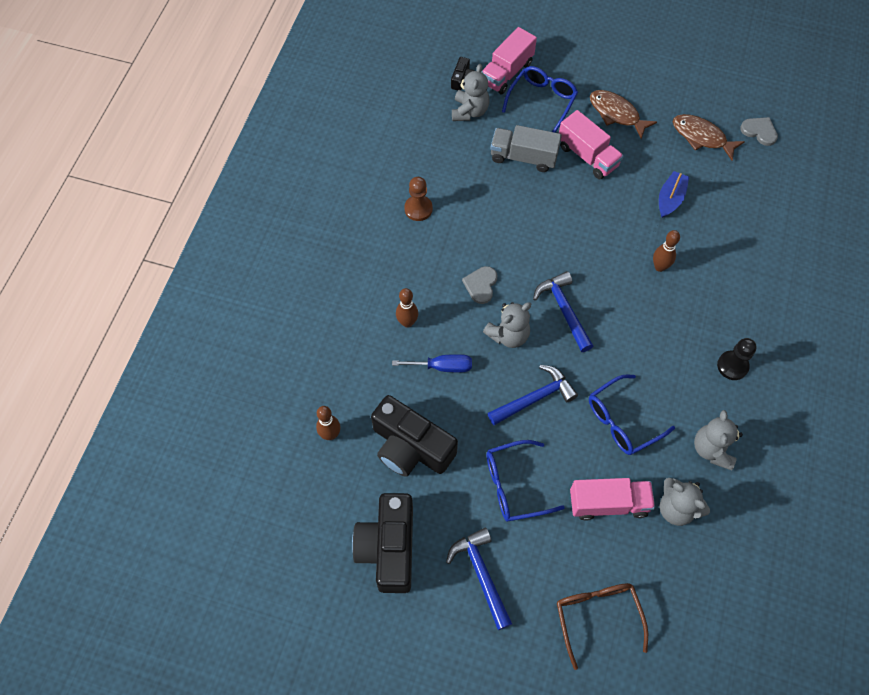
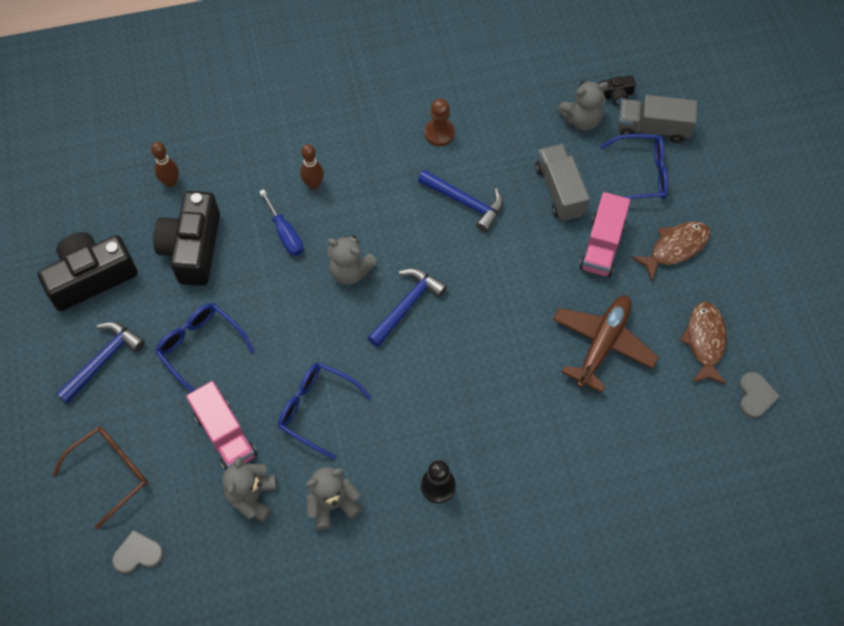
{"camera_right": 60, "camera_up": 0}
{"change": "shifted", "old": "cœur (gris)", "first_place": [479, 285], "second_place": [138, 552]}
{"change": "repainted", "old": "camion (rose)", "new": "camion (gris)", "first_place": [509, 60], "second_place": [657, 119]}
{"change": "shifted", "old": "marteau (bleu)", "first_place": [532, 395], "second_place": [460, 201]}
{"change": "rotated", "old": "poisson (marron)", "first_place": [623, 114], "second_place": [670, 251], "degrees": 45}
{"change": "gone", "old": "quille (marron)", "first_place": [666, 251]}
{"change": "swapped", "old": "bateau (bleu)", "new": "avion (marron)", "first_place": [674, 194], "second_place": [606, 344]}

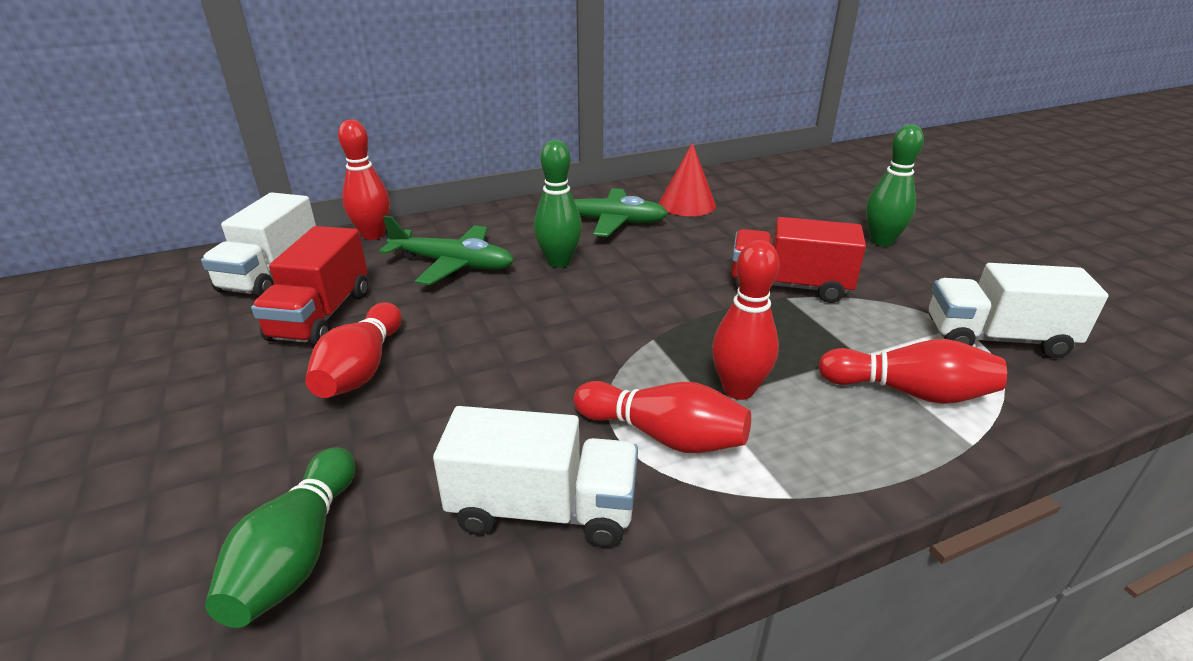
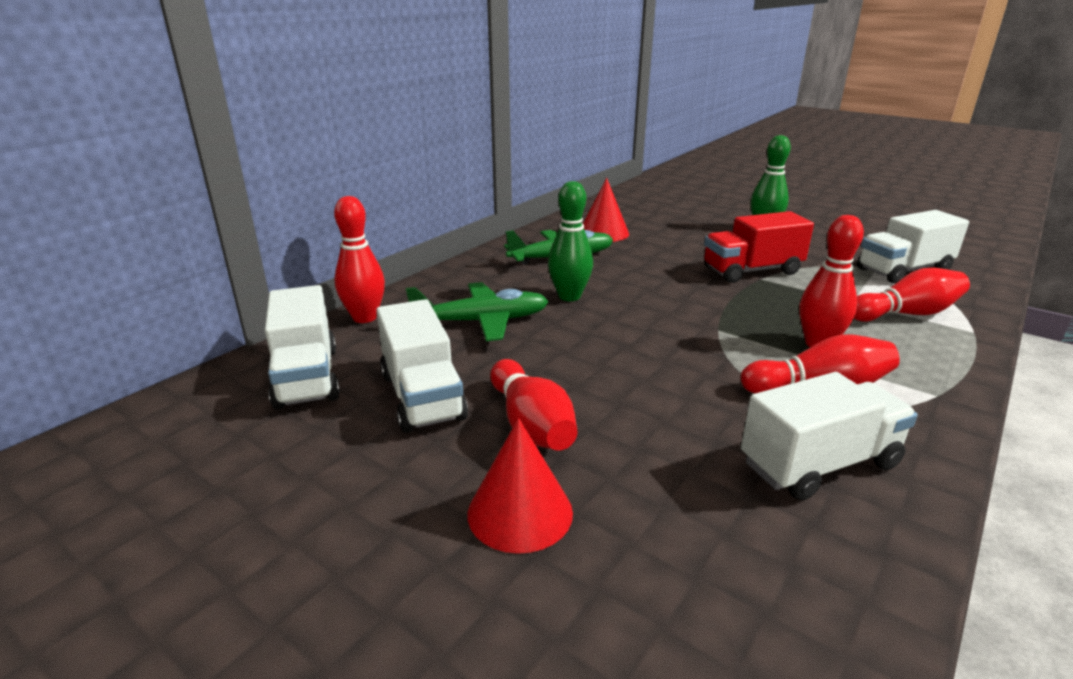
{"camera_right": -30, "camera_up": -5}
{"change": "gone", "old": "quille (vert)", "first_place": [280, 538]}
{"change": "repainted", "old": "camion (rouge)", "new": "camion (blanc)", "first_place": [309, 286], "second_place": [422, 366]}
{"change": "new", "new": "cône (rouge)", "second_place": [520, 486]}

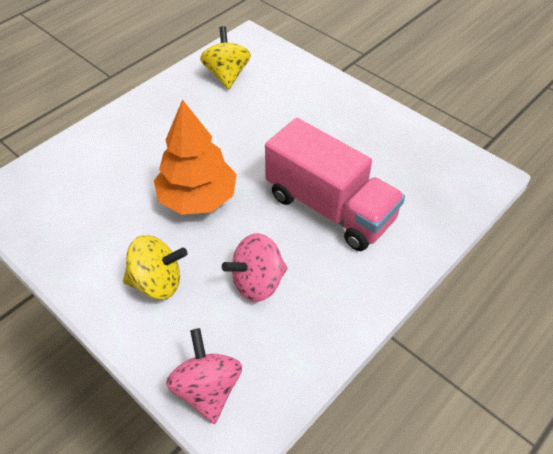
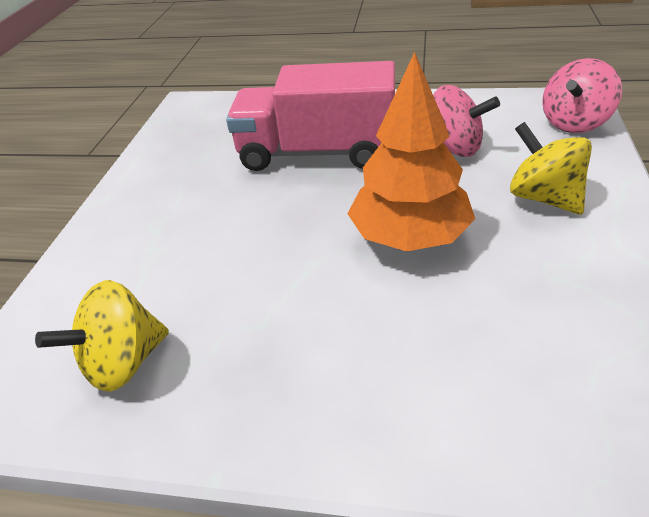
{"camera_right": -120, "camera_up": -10}
{"change": "rotated", "old": "camion (rose)", "first_place": [335, 184], "second_place": [310, 116], "degrees": -90}

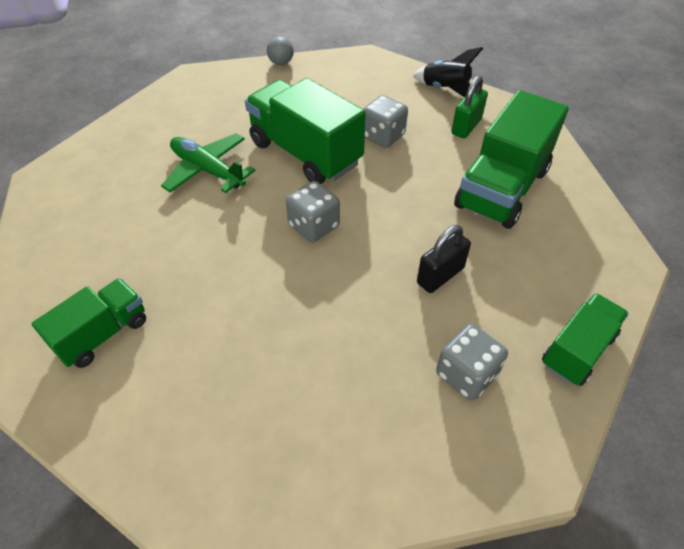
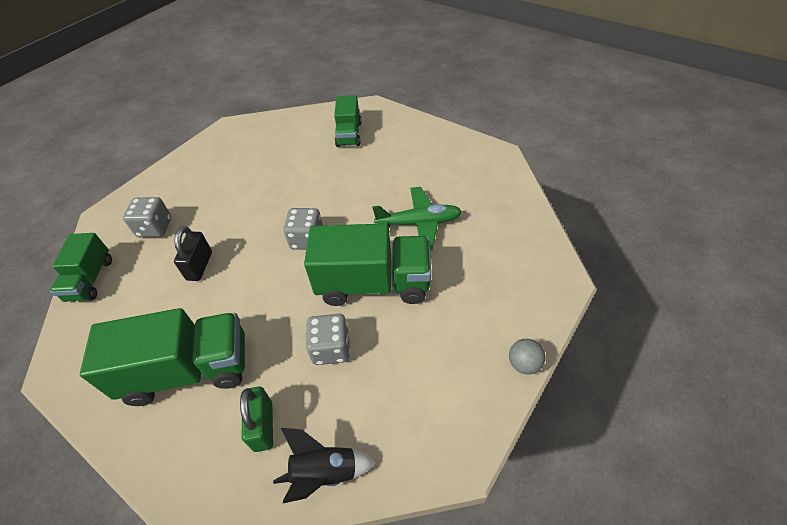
{"camera_right": 140, "camera_up": 0}
{"change": "rotated", "old": "camion (vert)", "first_place": [511, 159], "second_place": [162, 357], "degrees": 90}

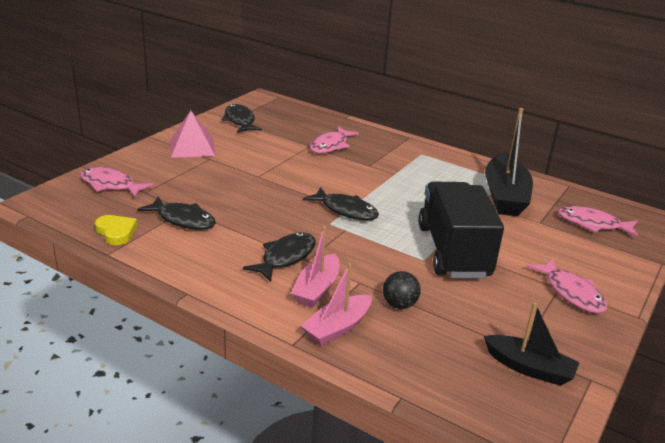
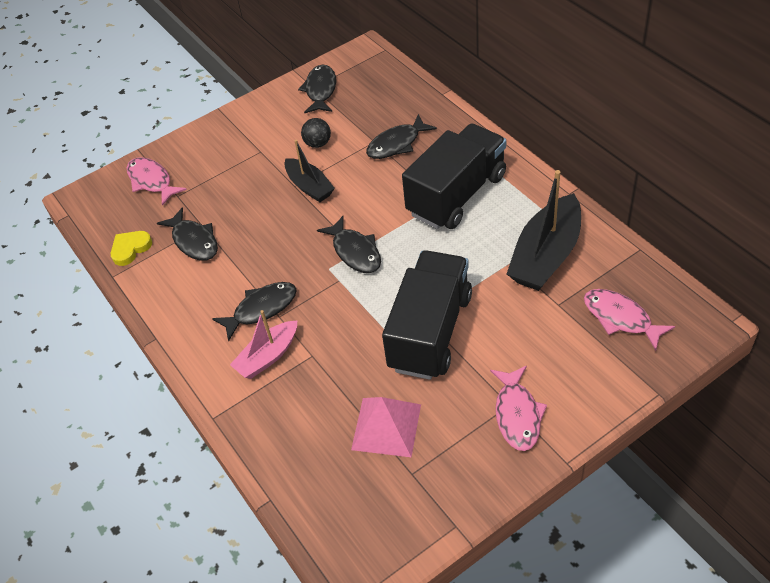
{"camera_right": 30, "camera_up": 20}
{"change": "rotated", "old": "cœur (jaune)", "first_place": [116, 230], "second_place": [131, 248], "degrees": -120}
{"change": "shifted", "old": "pyramide (rose)", "first_place": [193, 134], "second_place": [386, 427]}
{"change": "gone", "old": "bateau (rose)", "first_place": [336, 304]}
{"change": "repainted", "old": "poisson (rose)", "new": "poisson (noir)", "first_place": [334, 139], "second_place": [401, 136]}
{"change": "shifted", "old": "balle (noir)", "first_place": [402, 290], "second_place": [316, 133]}
{"change": "shifted", "old": "bateau (noir)", "first_place": [532, 344], "second_place": [309, 171]}
{"change": "new", "new": "camion (noir)", "second_place": [454, 176]}

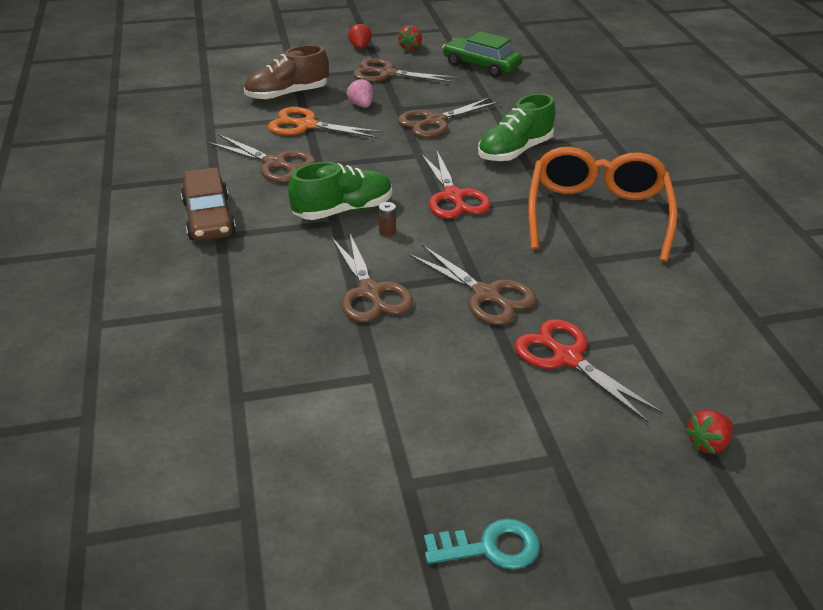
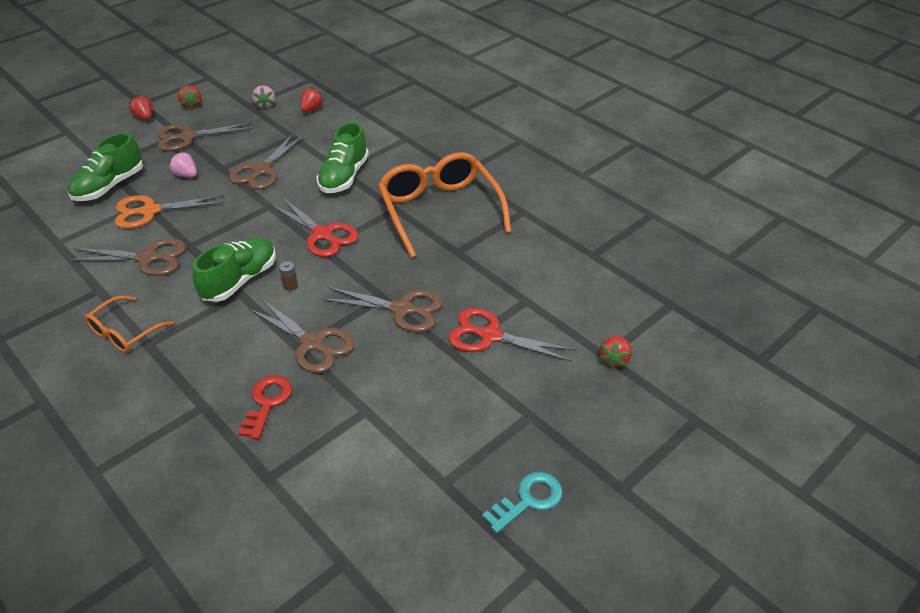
{"camera_right": -30, "camera_up": 5}
{"change": "swapped", "old": "voiture (marron)", "new": "lunettes (orange)", "first_place": [208, 204], "second_place": [130, 324]}
{"change": "repainted", "old": "chaussure (marron)", "new": "chaussure (vert)", "first_place": [286, 72], "second_place": [105, 167]}
{"change": "swapped", "old": "voiture (vert)", "new": "fraise (rose)", "first_place": [482, 54], "second_place": [263, 97]}
{"change": "new", "new": "clé (rouge)", "second_place": [265, 407]}
{"change": "new", "new": "fraise (rouge)", "second_place": [312, 99]}

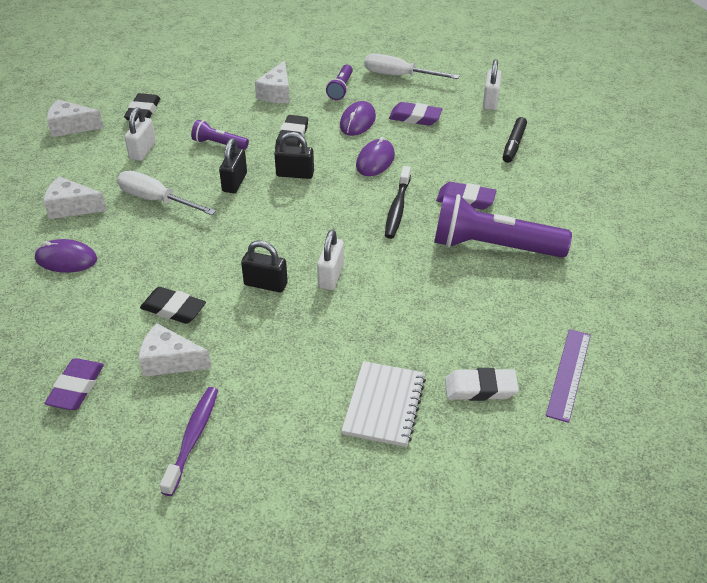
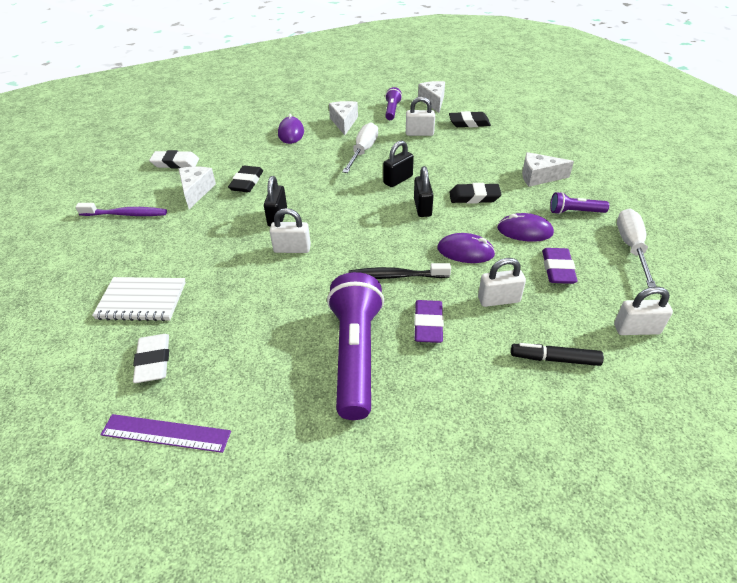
{"camera_right": 80, "camera_up": 0}
{"change": "repainted", "old": "gomme (violet)", "new": "gomme (blanc)", "first_place": [74, 384], "second_place": [174, 159]}
{"change": "shifted", "old": "lampe de poche (violet)", "first_place": [220, 135], "second_place": [393, 103]}
{"change": "rotated", "old": "cadenas (noir)", "first_place": [233, 165], "second_place": [398, 163], "degrees": -45}
{"change": "new", "new": "cadenas (blanc)", "second_place": [502, 282]}

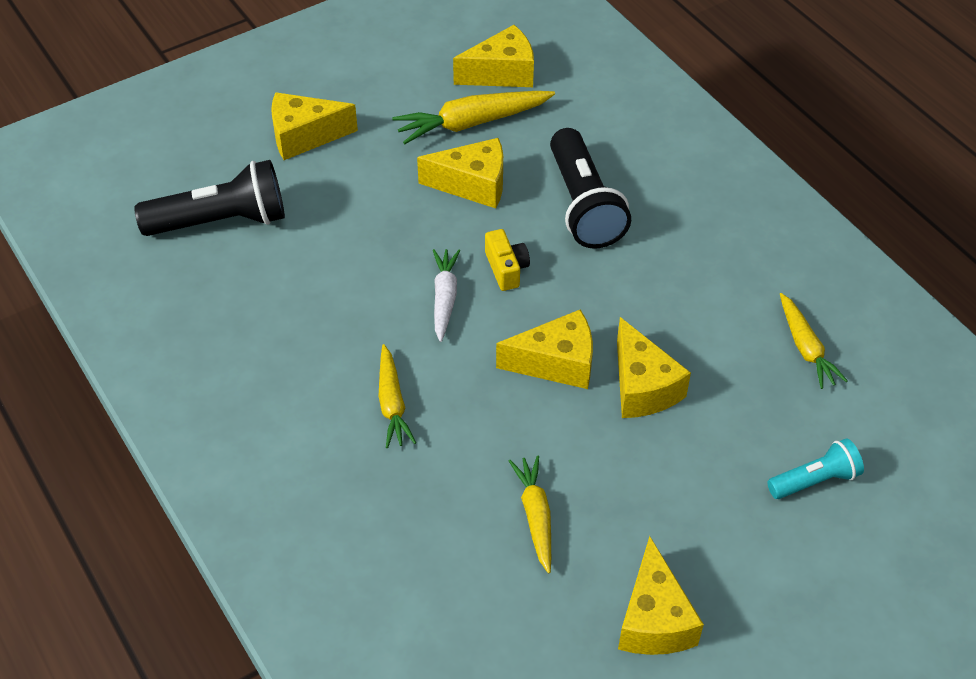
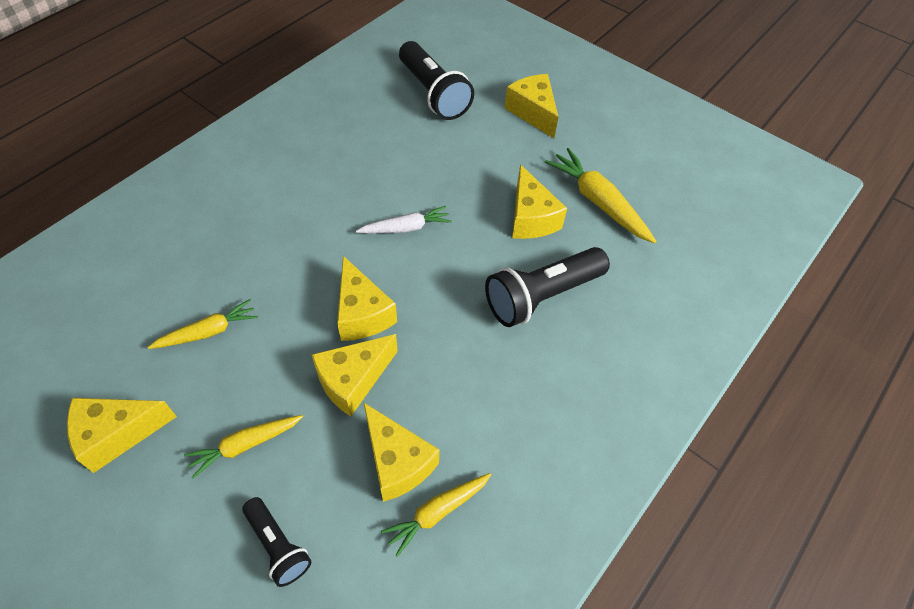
{"camera_right": 70, "camera_up": 5}
{"change": "shifted", "old": "carotte (jaune)", "first_place": [397, 396], "second_place": [243, 447]}
{"change": "shifted", "old": "fromage (jaune)", "first_place": [493, 56], "second_place": [401, 452]}
{"change": "gone", "old": "appareil photo (jaune)", "first_place": [507, 260]}
{"change": "repainted", "old": "lampe de poche (turquoise)", "new": "lampe de poche (noir)", "first_place": [815, 468], "second_place": [276, 542]}

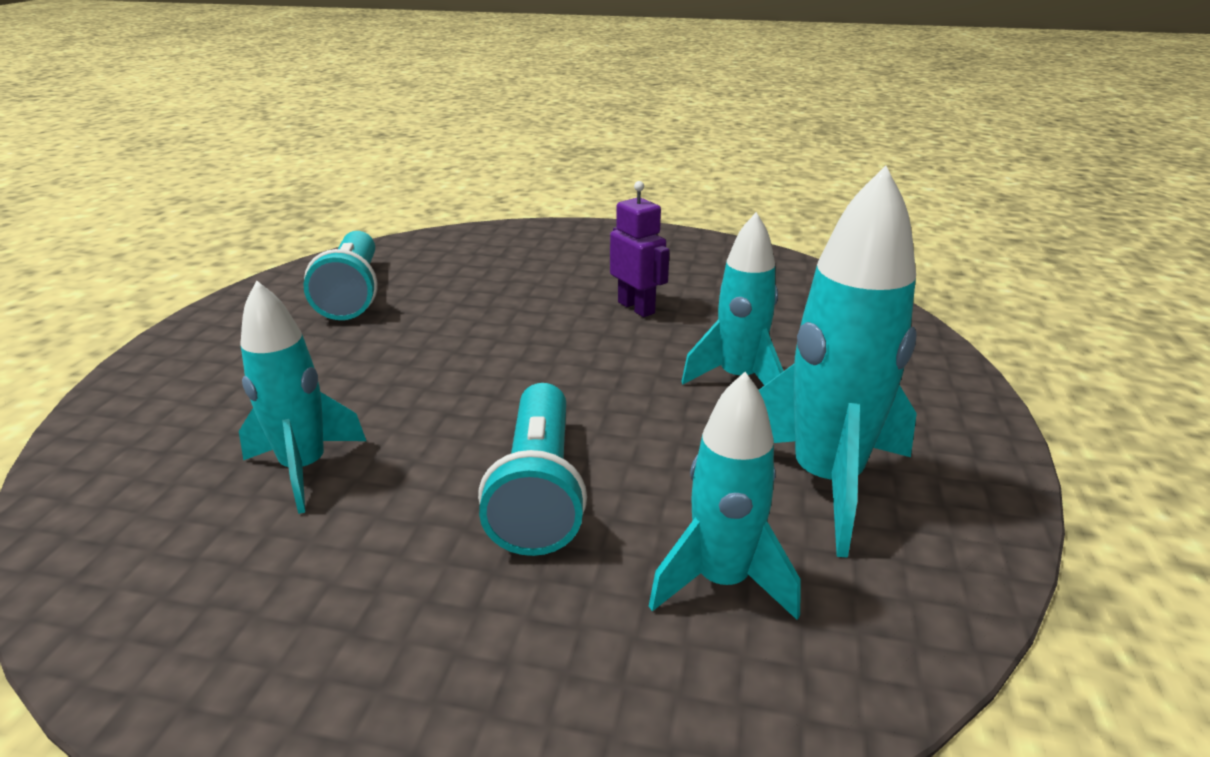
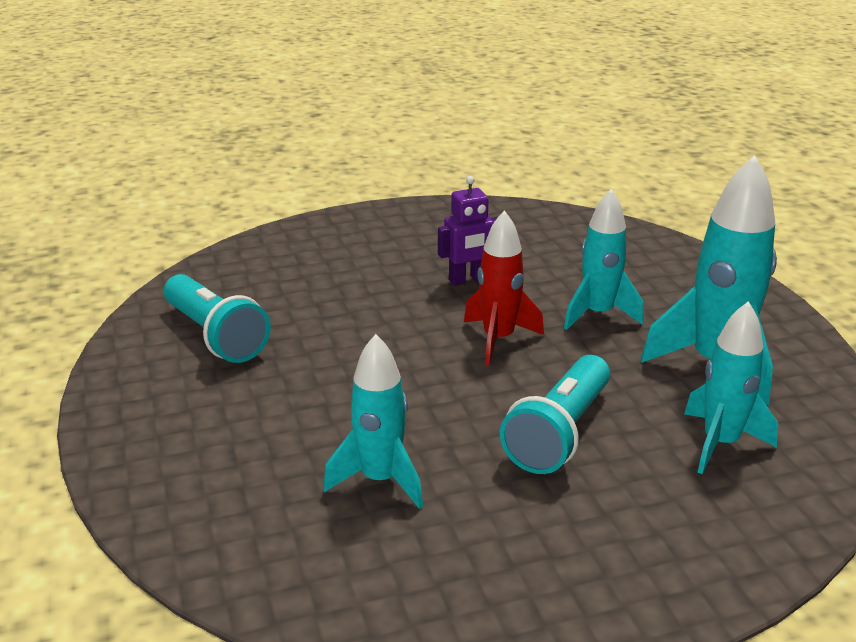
{"camera_right": -30, "camera_up": 0}
{"change": "rotated", "old": "lampe de poche (turquoise)", "first_place": [532, 469], "second_place": [555, 414], "degrees": 60}
{"change": "rotated", "old": "robot (violet)", "first_place": [640, 249], "second_place": [468, 231], "degrees": 135}
{"change": "new", "new": "fusée (rouge)", "second_place": [504, 287]}

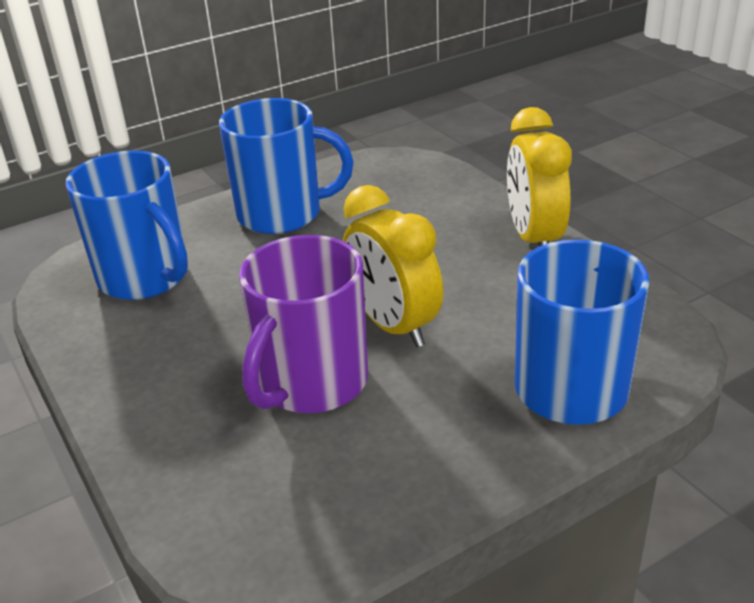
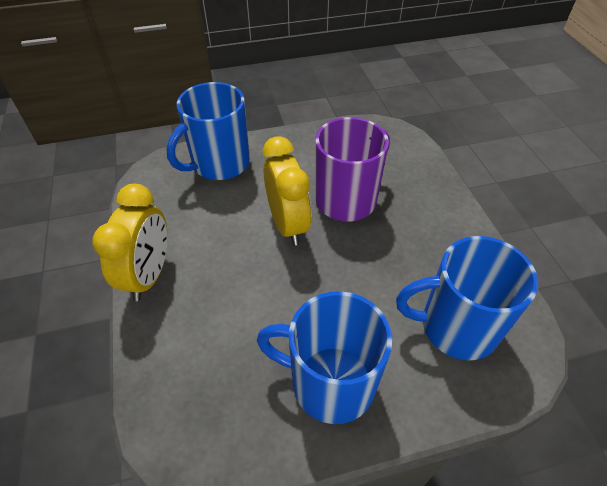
{"camera_right": -165, "camera_up": 15}
{"change": "rotated", "old": "tasse (bleu)", "first_place": [127, 225], "second_place": [467, 298], "degrees": -60}

